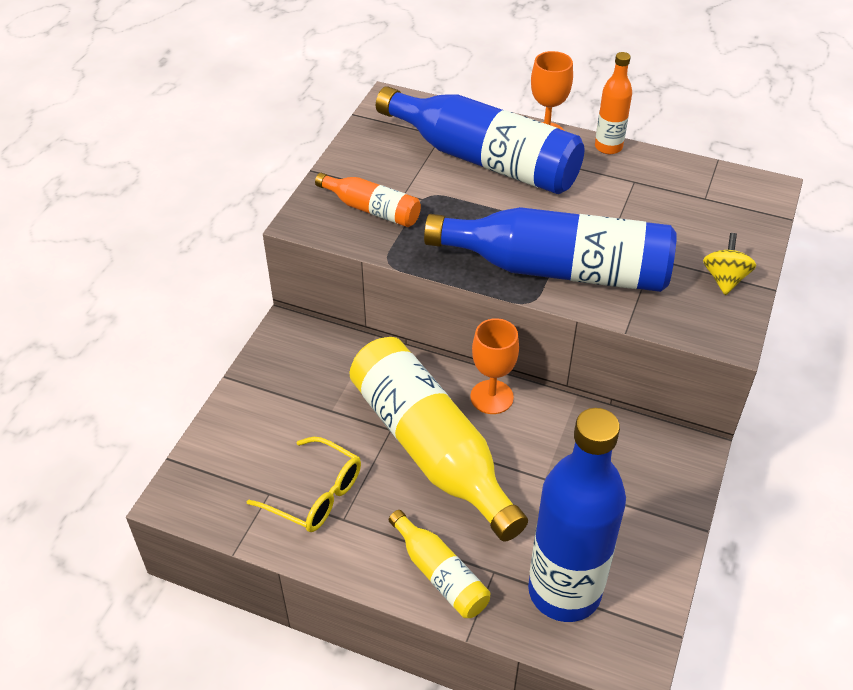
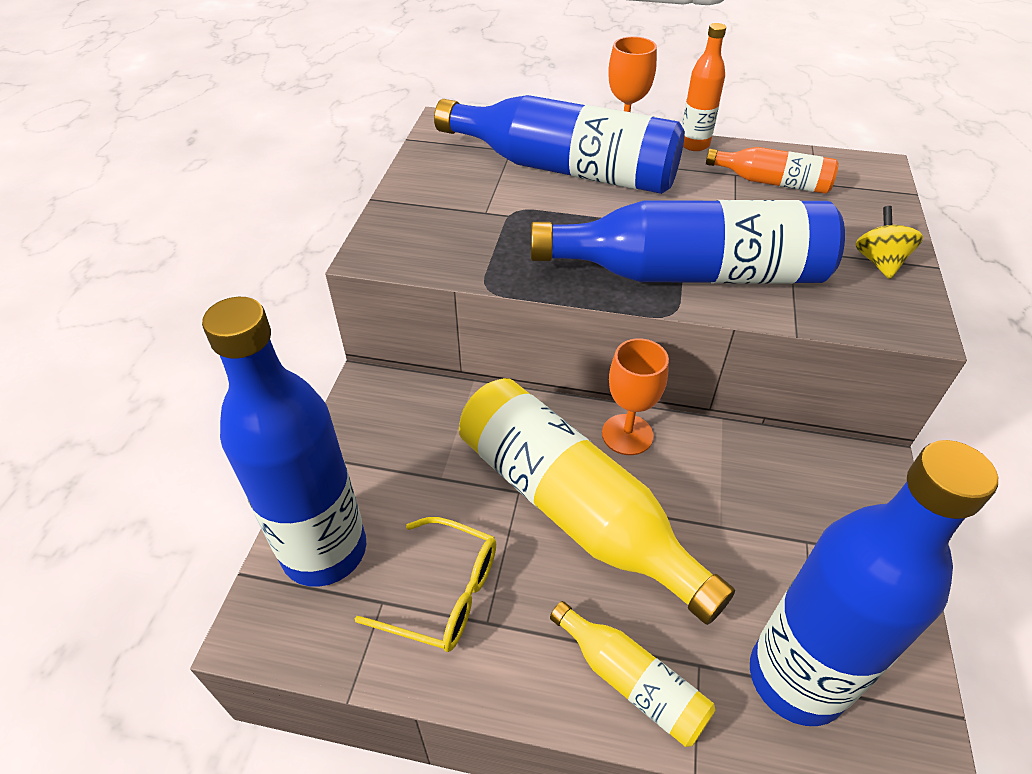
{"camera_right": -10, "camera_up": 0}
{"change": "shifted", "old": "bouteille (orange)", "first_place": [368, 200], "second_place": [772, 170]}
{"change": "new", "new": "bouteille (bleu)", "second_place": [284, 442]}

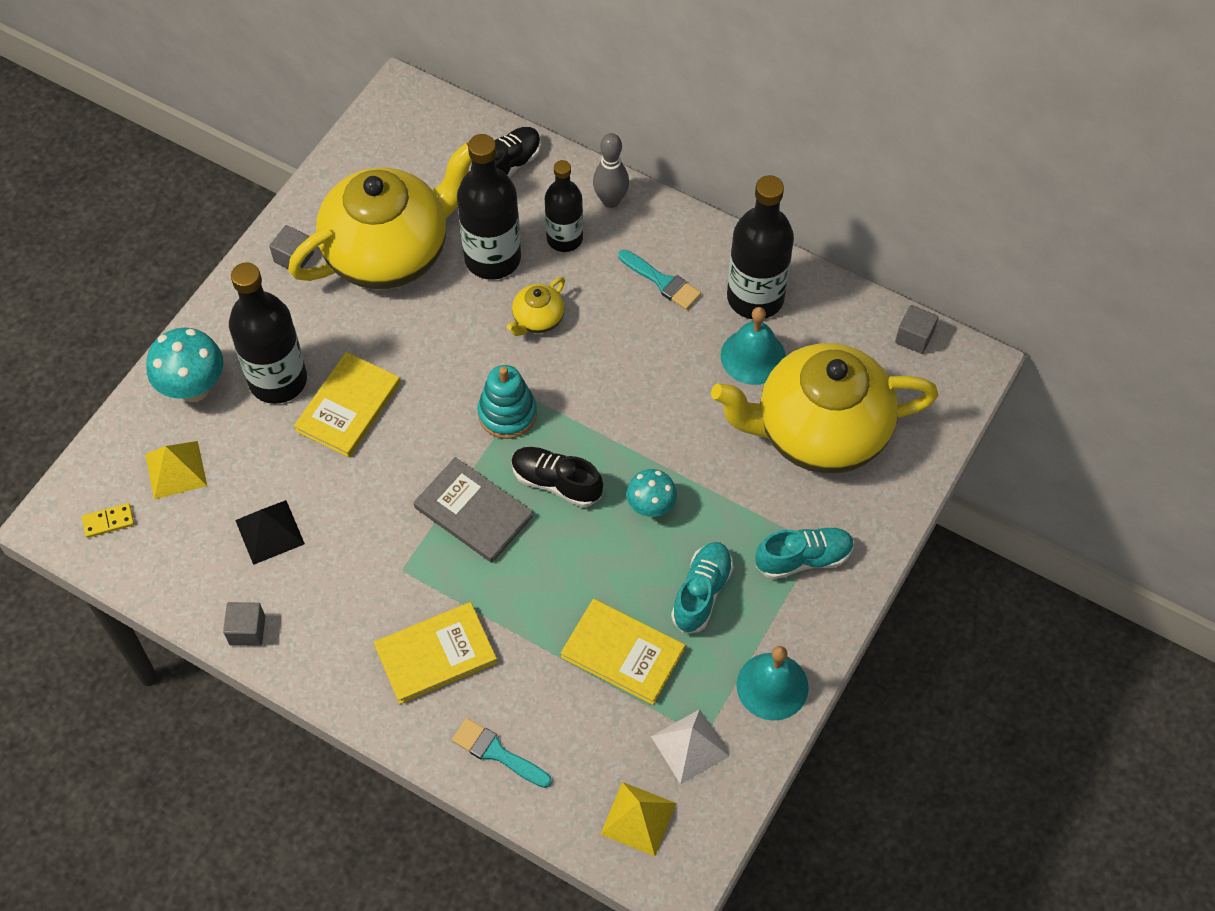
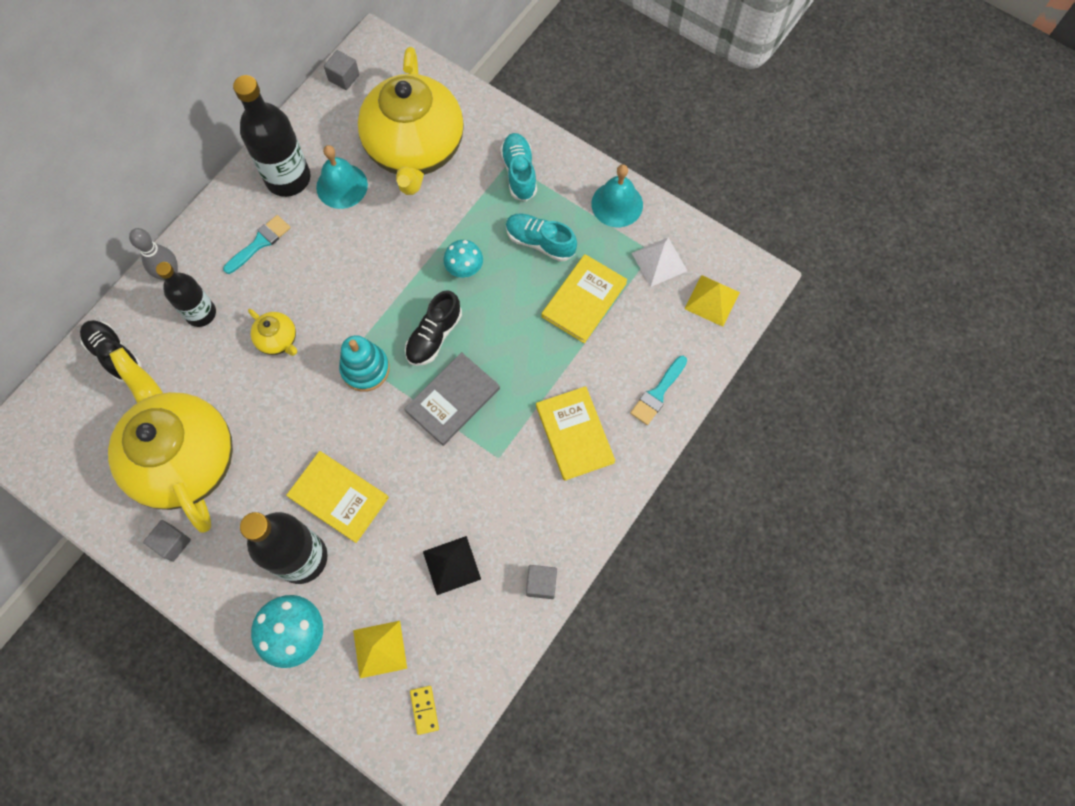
{"camera_right": -85, "camera_up": 10}
{"change": "gone", "old": "bouteille (noir)", "first_place": [489, 207]}

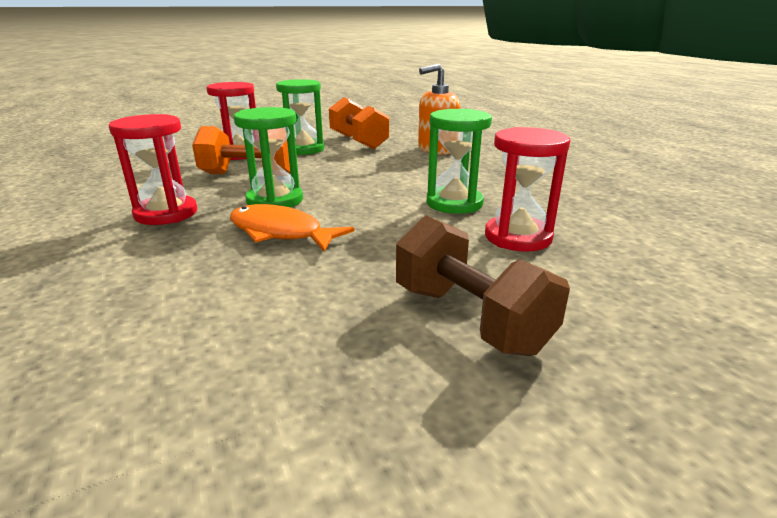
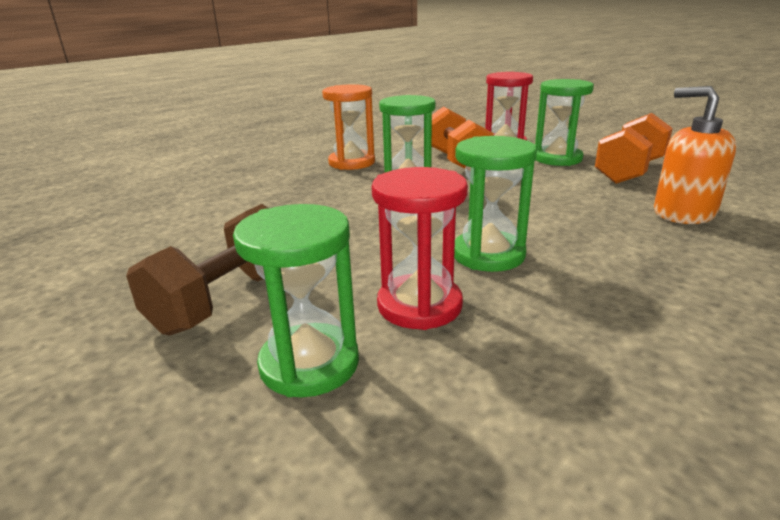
{"camera_right": 70, "camera_up": 0}
{"change": "repainted", "old": "sablier (rouge)", "new": "sablier (orange)", "first_place": [153, 169], "second_place": [348, 127]}
{"change": "gone", "old": "poisson (orange)", "first_place": [292, 227]}
{"change": "new", "new": "sablier (vert)", "second_place": [296, 300]}

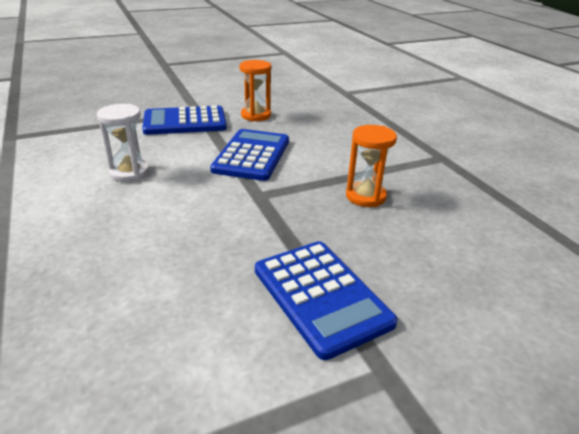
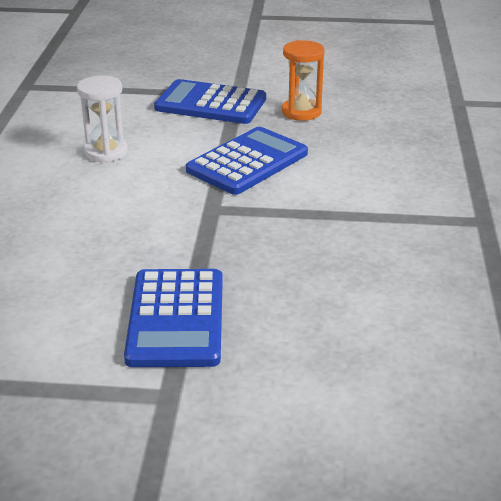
{"camera_right": 30, "camera_up": 0}
{"change": "gone", "old": "sablier (orange)", "first_place": [371, 166]}

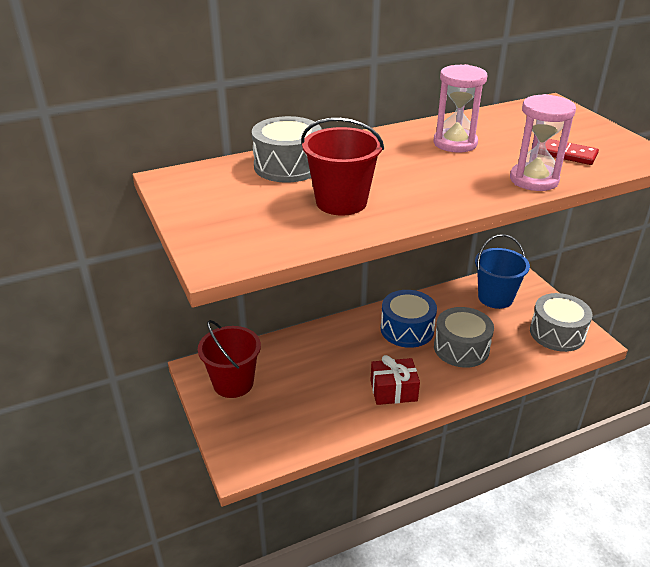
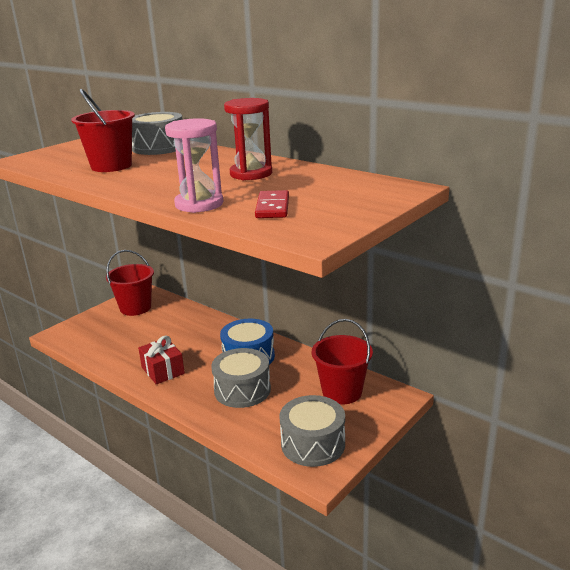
{"camera_right": 65, "camera_up": -10}
{"change": "repainted", "old": "sablier (rose)", "new": "sablier (rouge)", "first_place": [460, 108], "second_place": [248, 139]}
{"change": "repainted", "old": "seau (bleu)", "new": "seau (rouge)", "first_place": [502, 271], "second_place": [342, 361]}

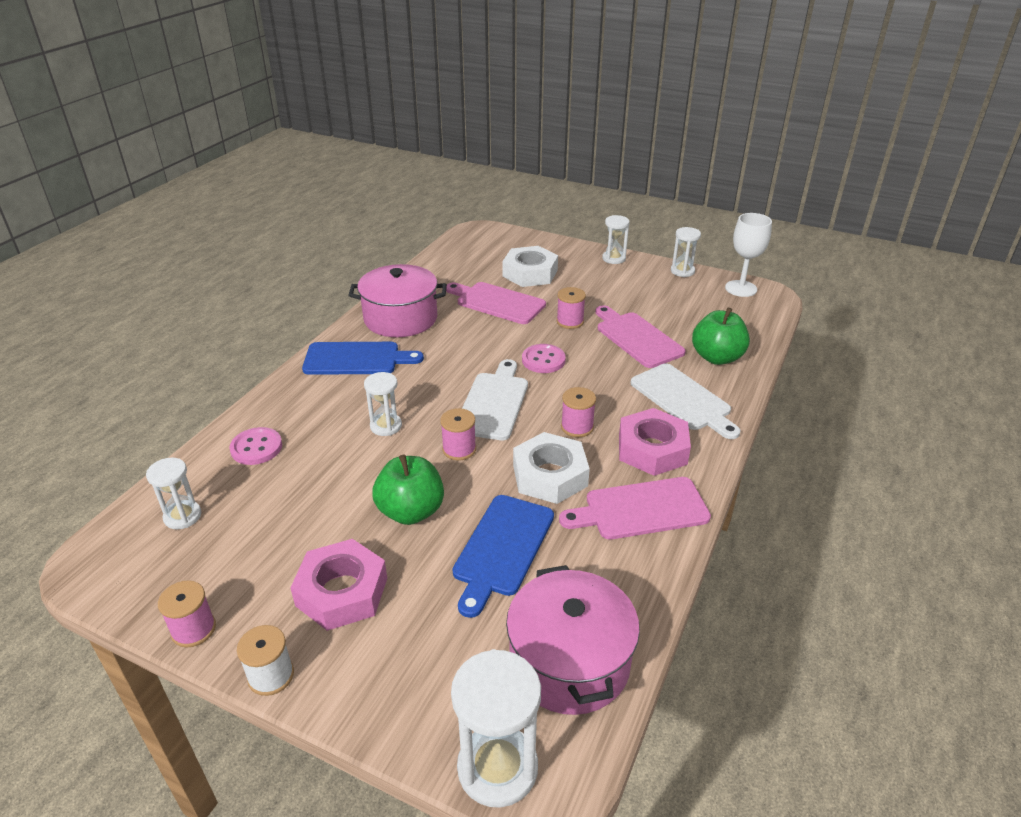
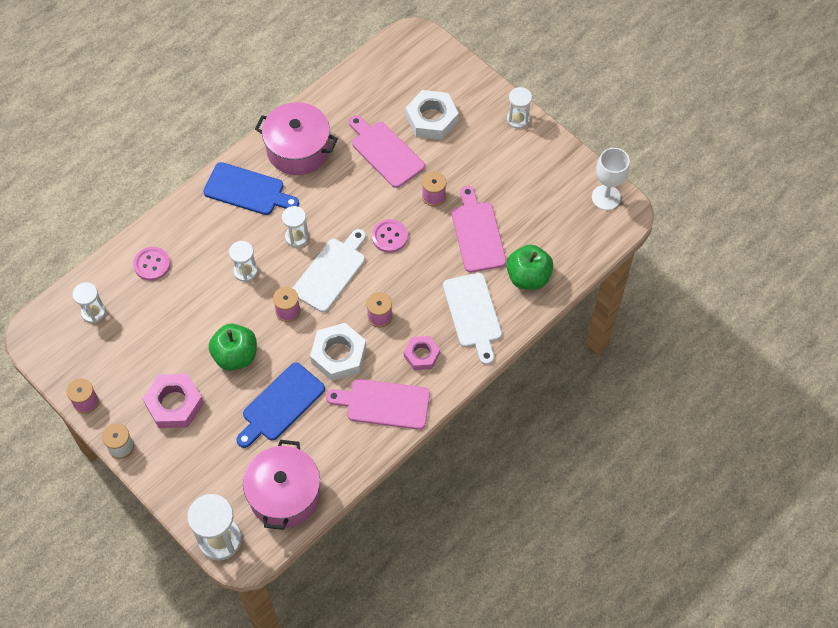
{"camera_right": 20, "camera_up": 25}
{"change": "scaled", "old": "écrou (rose)", "first_place": [655, 442], "second_place": [422, 353], "factor": 0.63}
{"change": "shifted", "old": "sablier (blanc)", "first_place": [686, 252], "second_place": [295, 226]}

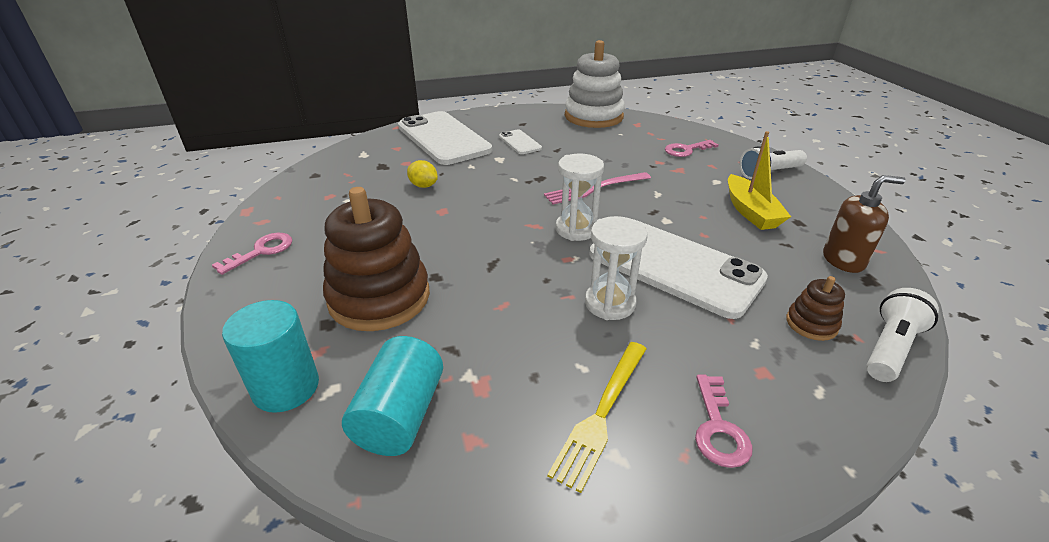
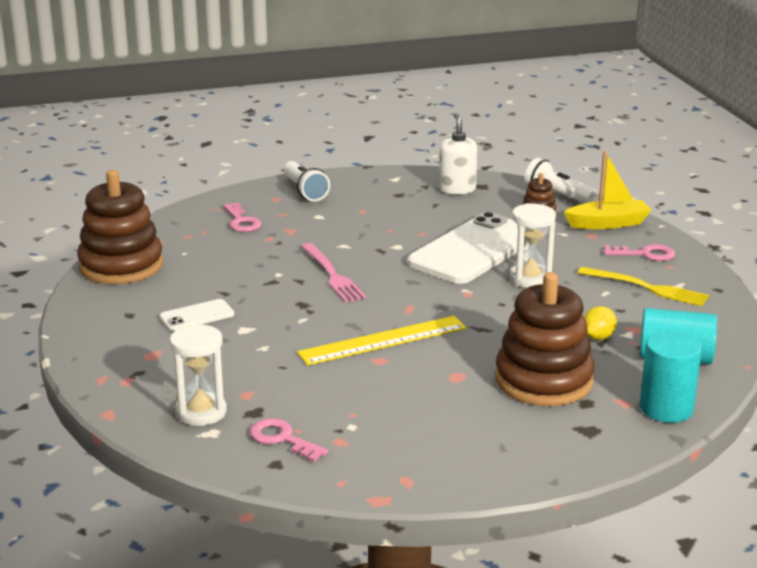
{"camera_right": -90, "camera_up": -10}
{"change": "shifted", "old": "clé (rose)", "first_place": [252, 254], "second_place": [289, 440]}
{"change": "gone", "old": "téléphone (blanc)", "first_place": [445, 138]}
{"change": "shifted", "old": "citron (jaune)", "first_place": [422, 174], "second_place": [600, 323]}
{"change": "shifted", "old": "sablier (blanc)", "first_place": [579, 197], "second_place": [198, 375]}
{"change": "repainted", "old": "jouet à empiler (blanc)", "new": "jouet à empiler (marron)", "first_place": [595, 84], "second_place": [120, 227]}
{"change": "shifted", "old": "bateau (jaune)", "first_place": [759, 180], "second_place": [608, 190]}
{"change": "repainted", "old": "distributeur de savon (marron)", "new": "distributeur de savon (blanc)", "first_place": [864, 224], "second_place": [458, 154]}
{"change": "new", "new": "règle (jaune)", "second_place": [381, 340]}

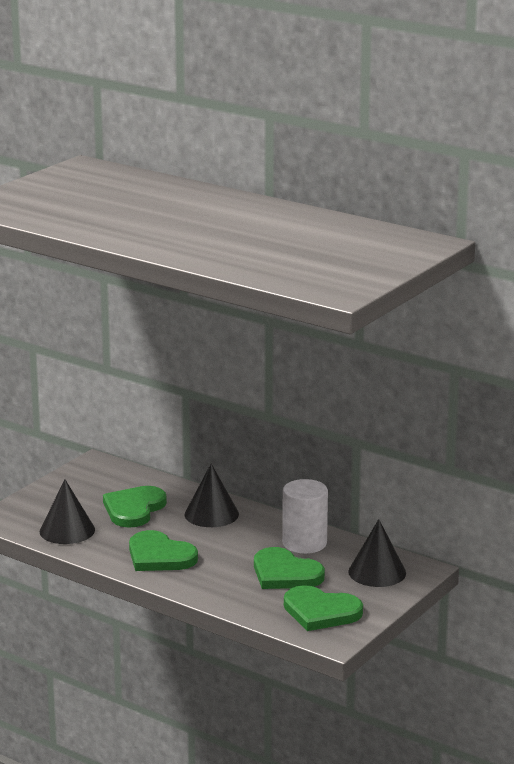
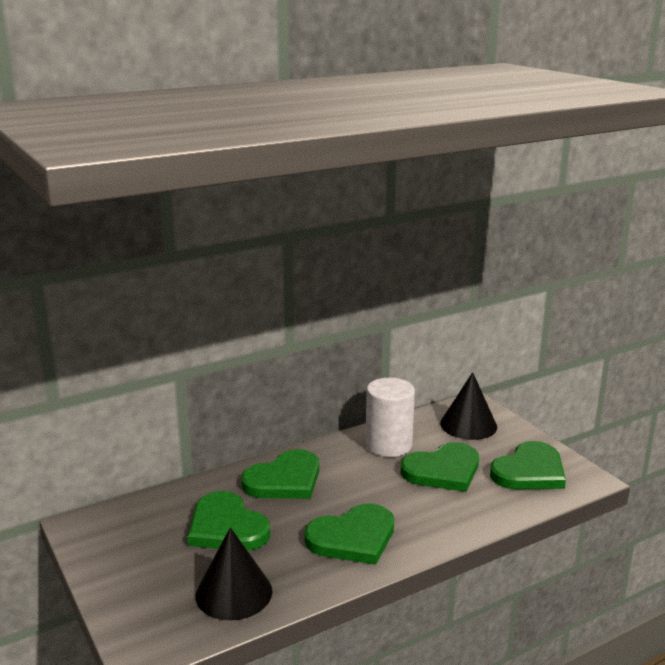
{"camera_right": -65, "camera_up": 0}
{"change": "swapped", "old": "cône (noir)", "new": "cœur (vert)", "first_place": [211, 495], "second_place": [280, 474]}

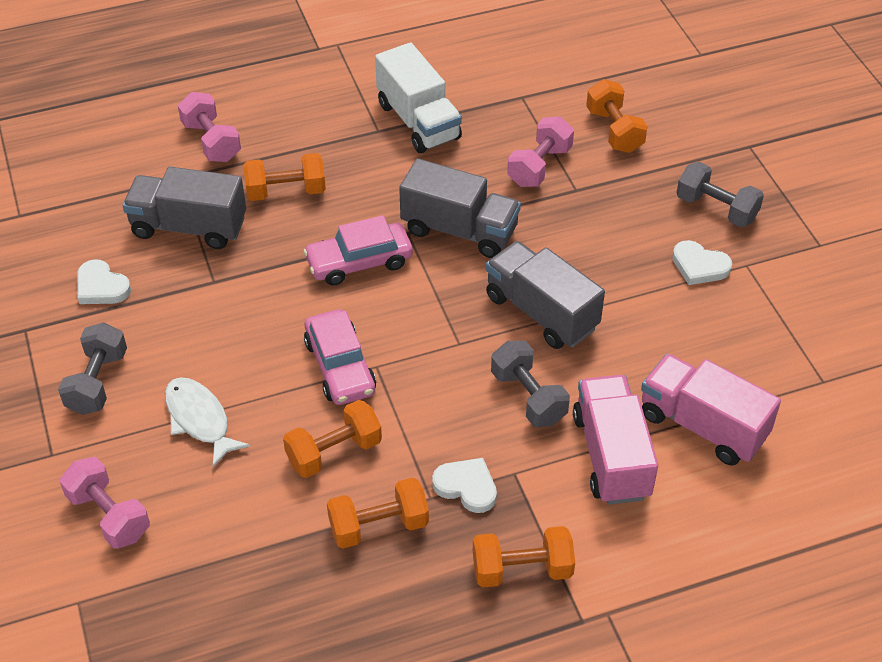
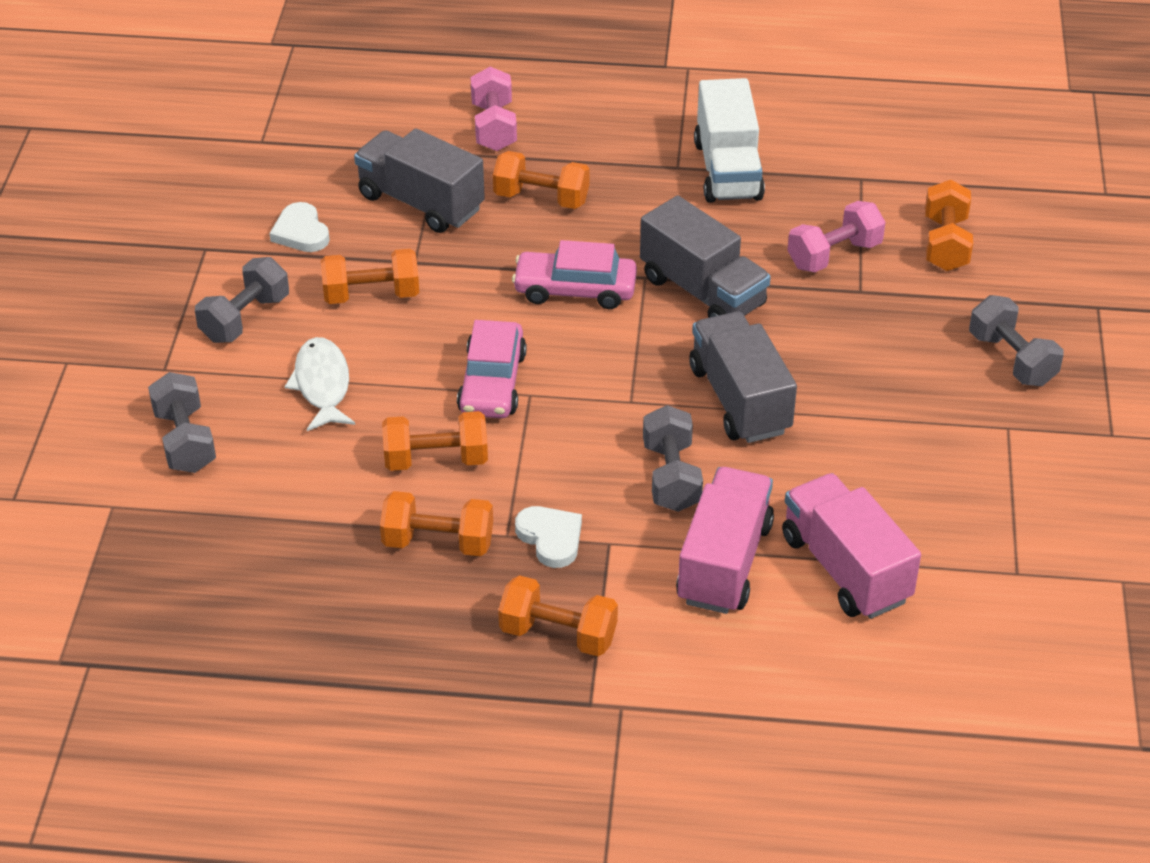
{"camera_right": 25, "camera_up": -5}
{"change": "repainted", "old": "haltère (rose)", "new": "haltère (gris)", "first_place": [105, 502], "second_place": [182, 422]}
{"change": "gone", "old": "cœur (blanc)", "first_place": [702, 262]}
{"change": "new", "new": "haltère (orange)", "second_place": [370, 276]}

